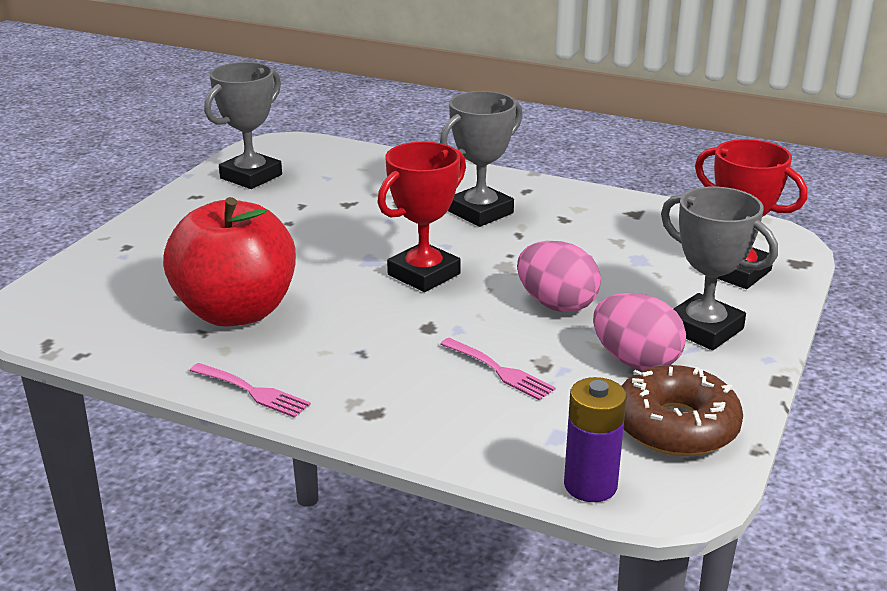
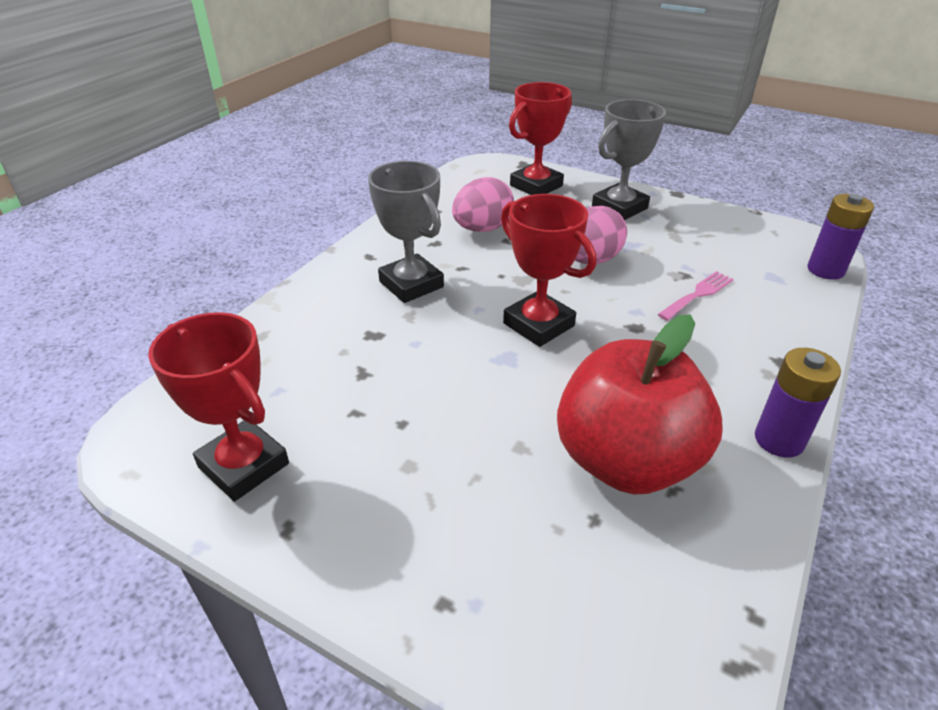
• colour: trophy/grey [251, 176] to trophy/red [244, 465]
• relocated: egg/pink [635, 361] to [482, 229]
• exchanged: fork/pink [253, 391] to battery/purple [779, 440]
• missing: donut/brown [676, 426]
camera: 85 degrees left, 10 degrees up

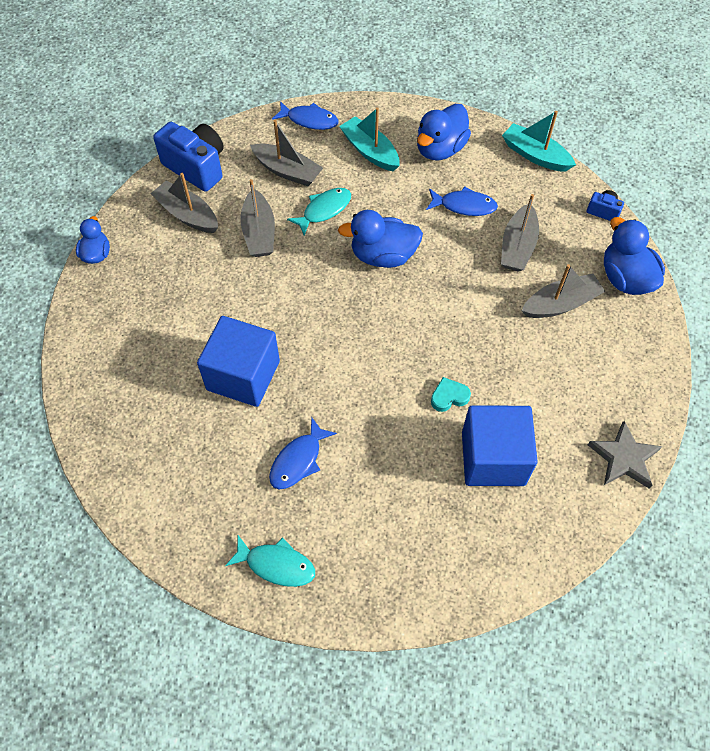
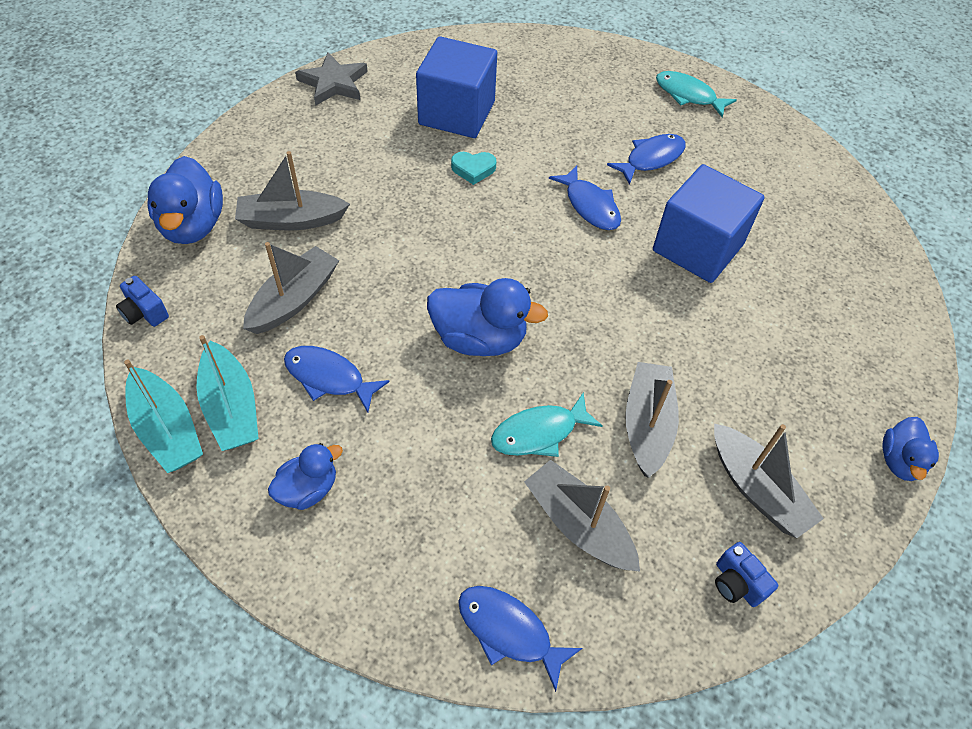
• size: duck/blue [440, 149] = [308, 489] x0.61
• relocated: boat/turquoise [370, 151] to [231, 407]
• size: camera/blue [196, 167] = [736, 583] x0.47
• appeared: fish/blue [590, 206]
camera: 165 degrees left, 5 degrees down

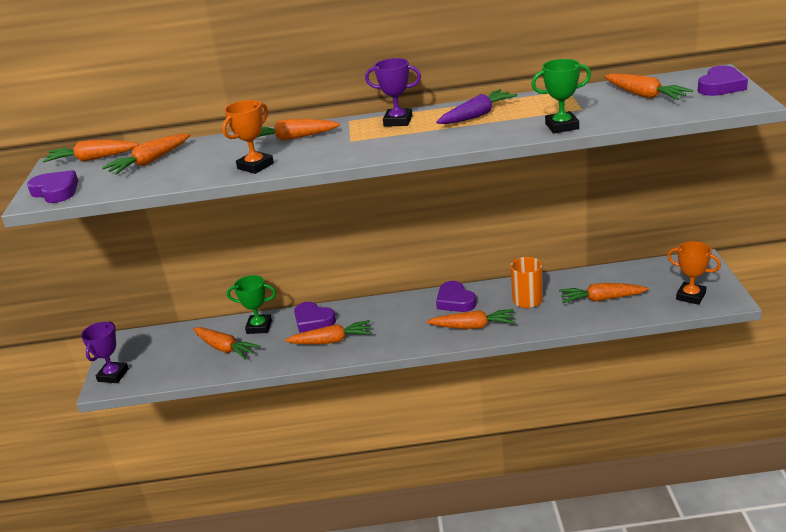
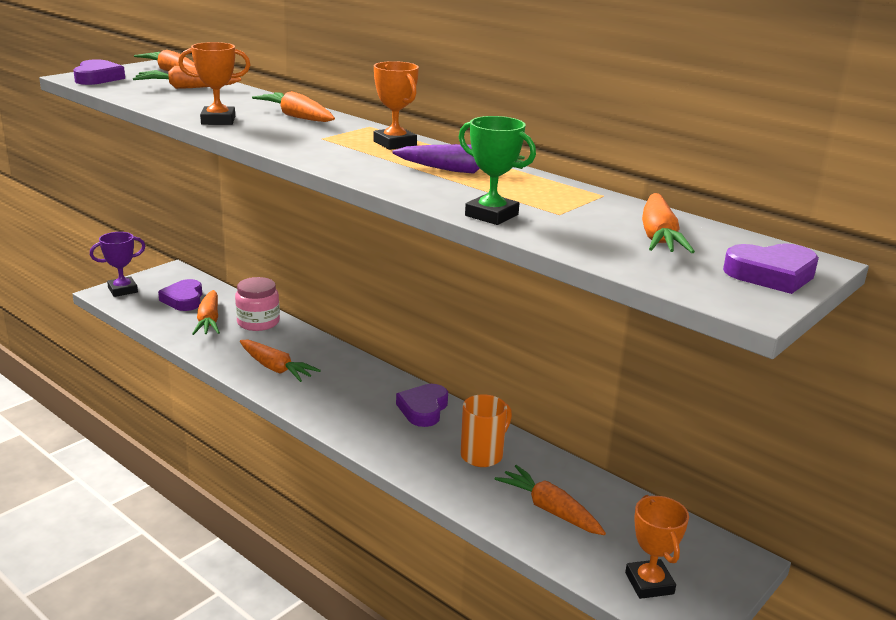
• colour: trophy/purple [398, 121] to trophy/orange [395, 143]
• exchanged: trophy/green [259, 327] to jar/pink [258, 322]
• relocated: heart/purple [313, 321] to [184, 299]
• missing: carrot/orange [473, 326]
camera: 40 degrees right, 5 degrees down

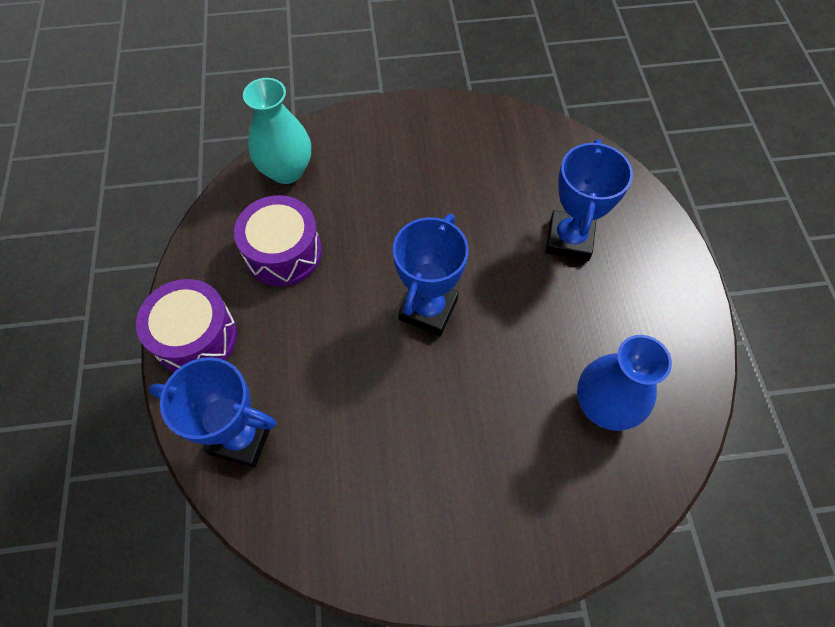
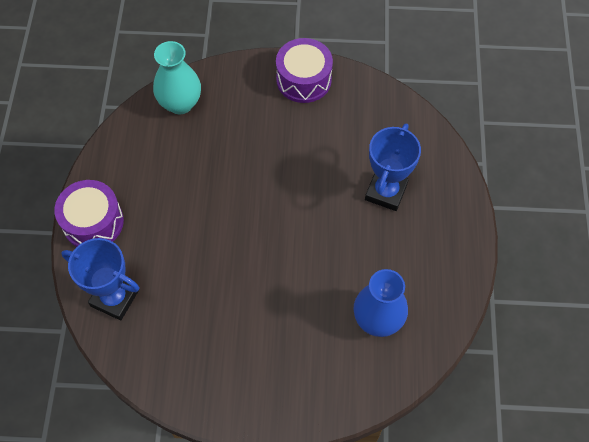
• relocated: drum/purple [283, 252] to [303, 79]
• missing: trophy/blue [428, 309]
camera: 10 degrees right, 0 degrees up

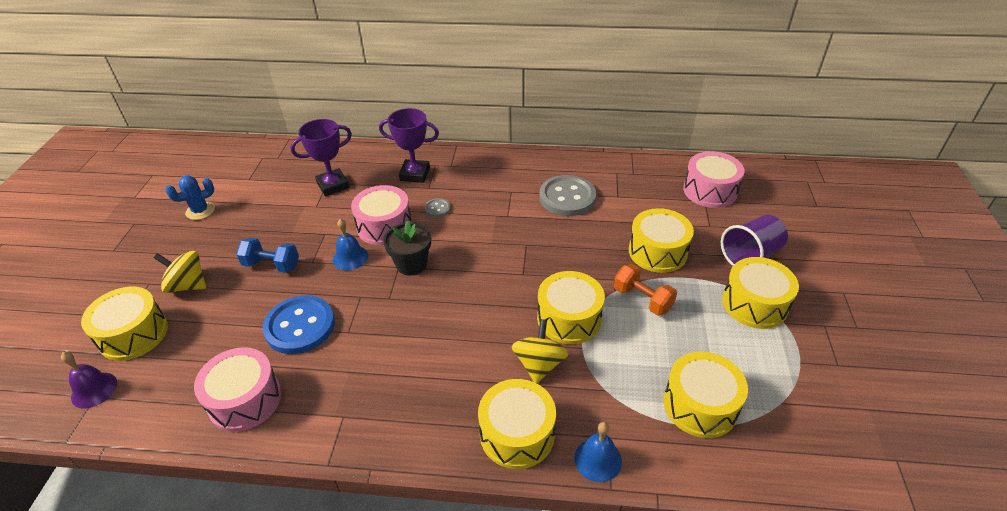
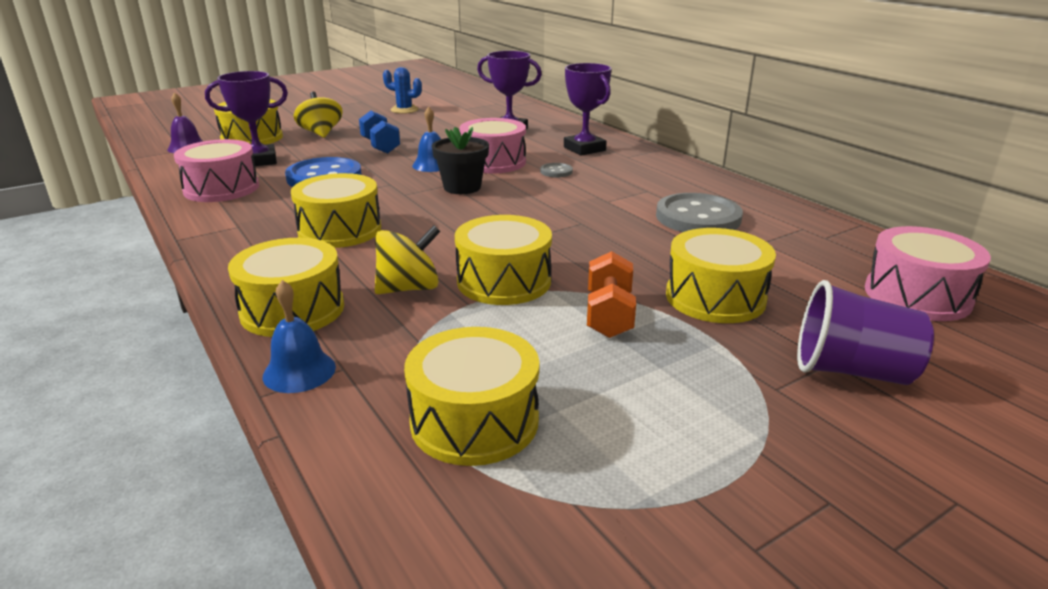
• relocated: drum/yellow [754, 304] to [340, 230]
• appeared: trophy/purple [259, 161]
camera: 50 degrees right, 15 degrees down

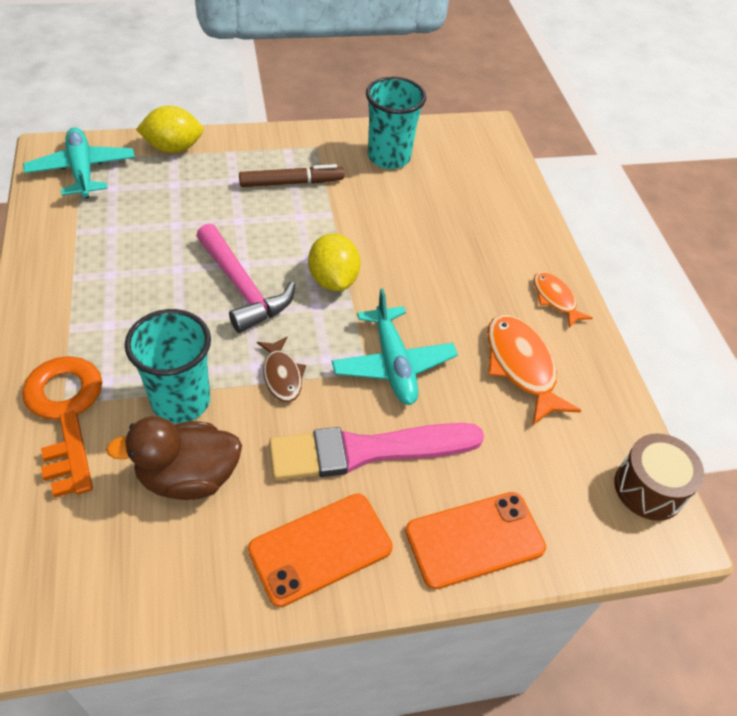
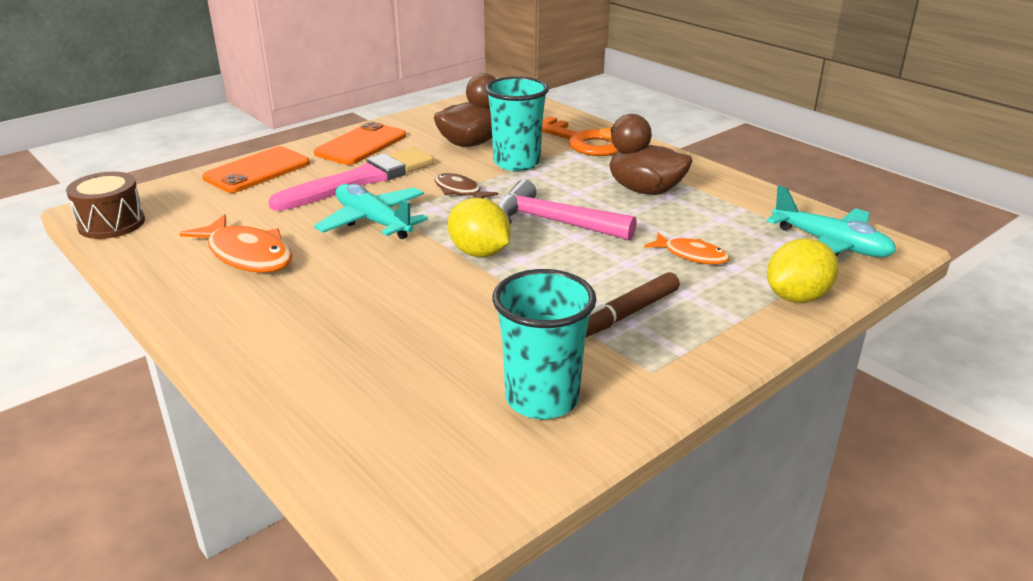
• relocated: fish/orange [555, 299] to [691, 255]
• appeared: duck/brown [644, 190]
camera: 155 degrees right, 20 degrees down

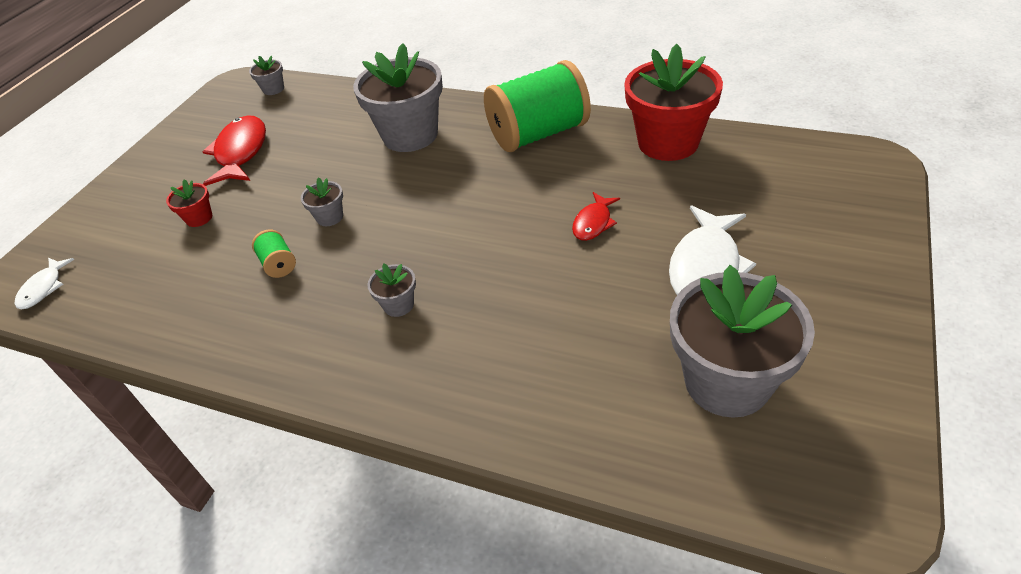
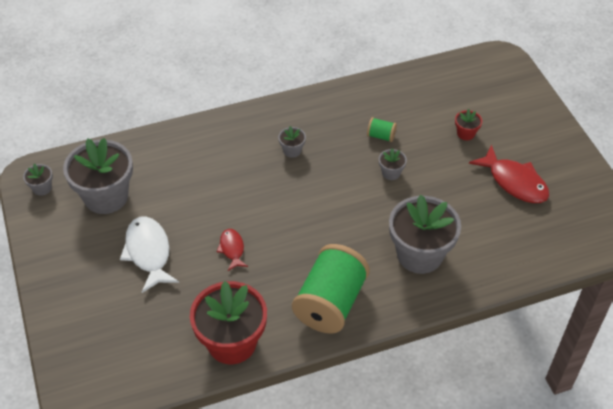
• relocated: flower pot/grey [273, 89] to [42, 188]
• missing: fish/white [44, 288]
camera: 135 degrees right, 5 degrees up

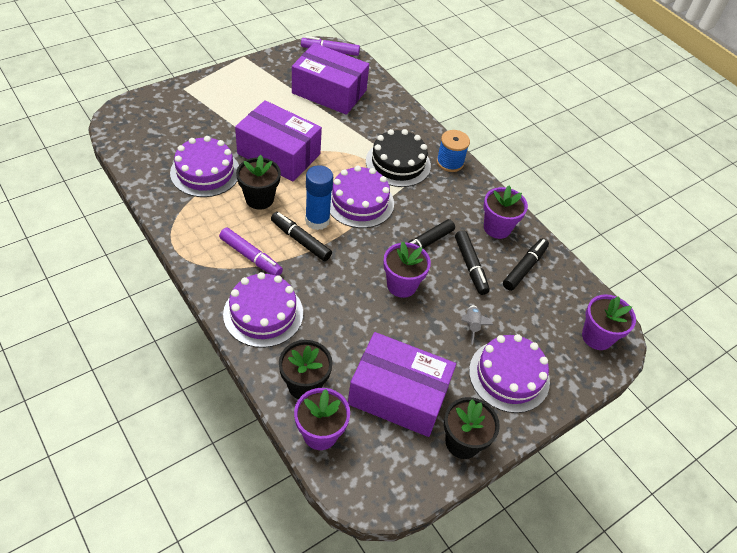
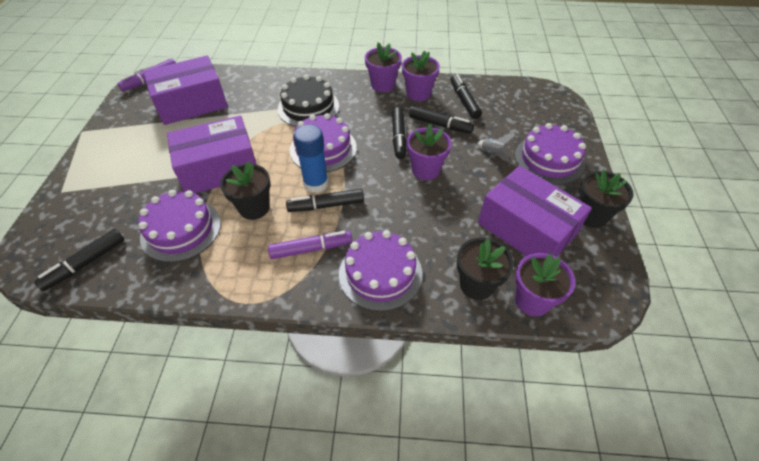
• missing: spool/blue [450, 162]
• relocated: flower pot/purple [597, 337] to [383, 85]
• spun: box/purple [398, 395] = [526, 229] 75 degrees clockwise
• appeared: marker/black [85, 263]
camera: 45 degrees left, 0 degrees up

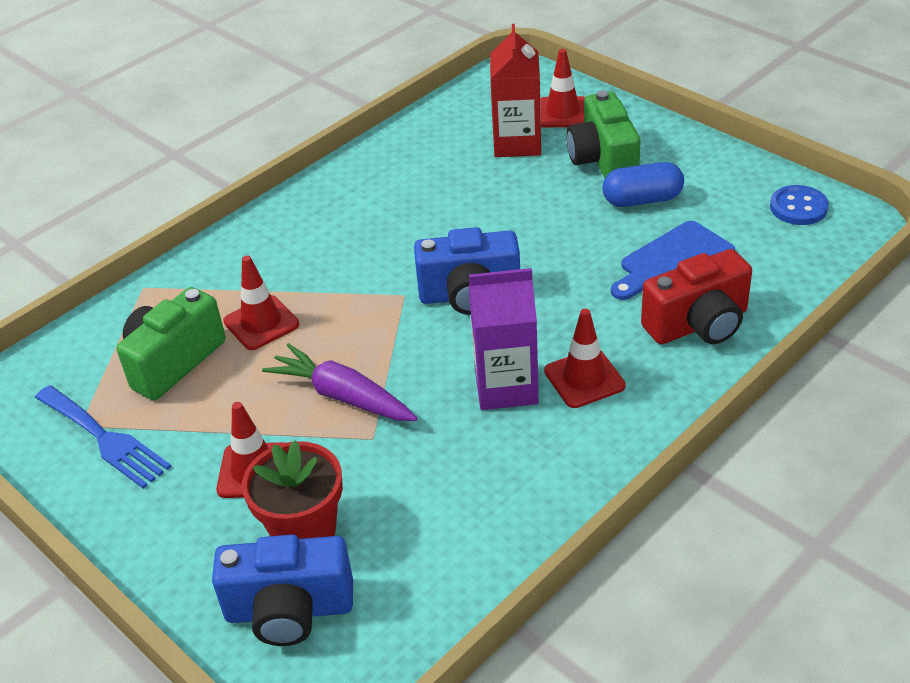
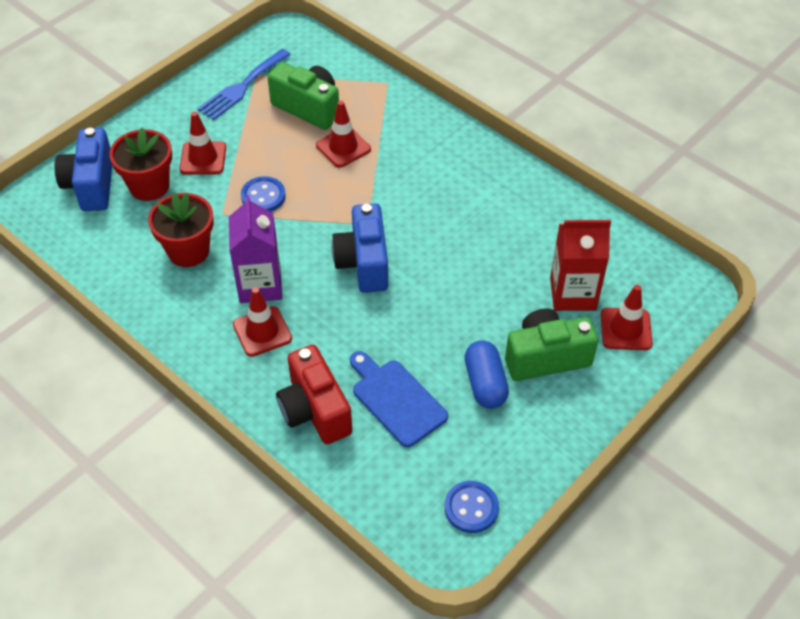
• exchanged: carrot/purple [343, 396] to button/blue [263, 196]
• appeared: flower pot/red [188, 251]
camera: 85 degrees right, 10 degrees up

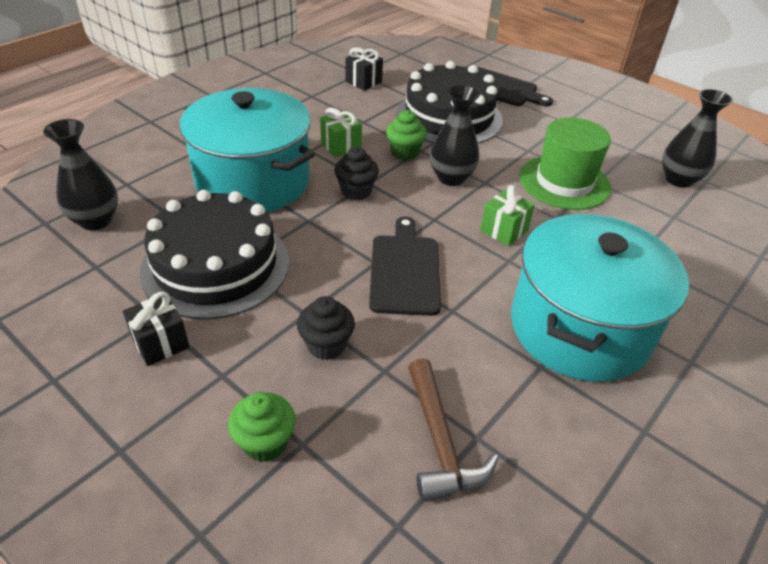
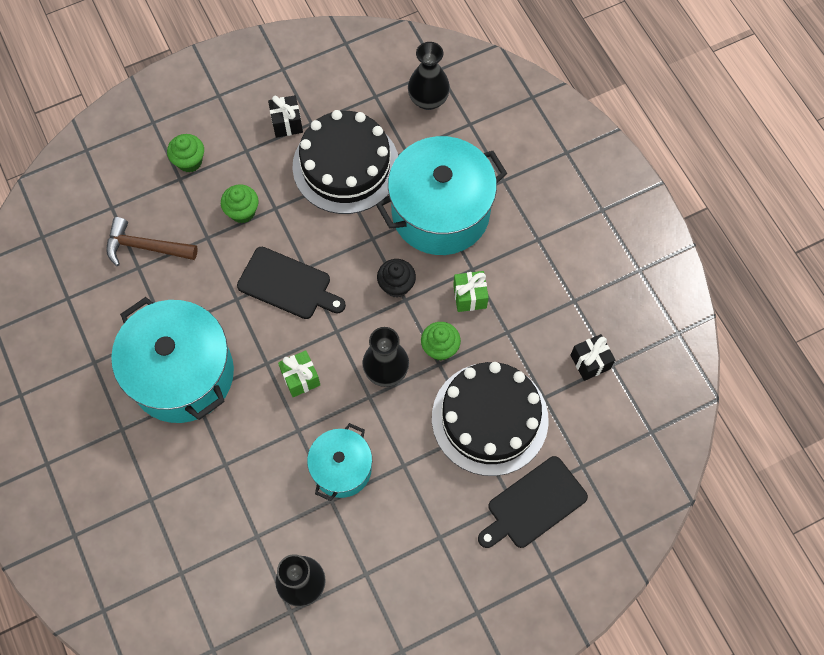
• exchanged: hat/green [564, 182] to pot/turquoise [341, 468]
• colour: cupcake/black [326, 345] to cupcake/green [242, 212]
camera: 115 degrees right, 25 degrees up

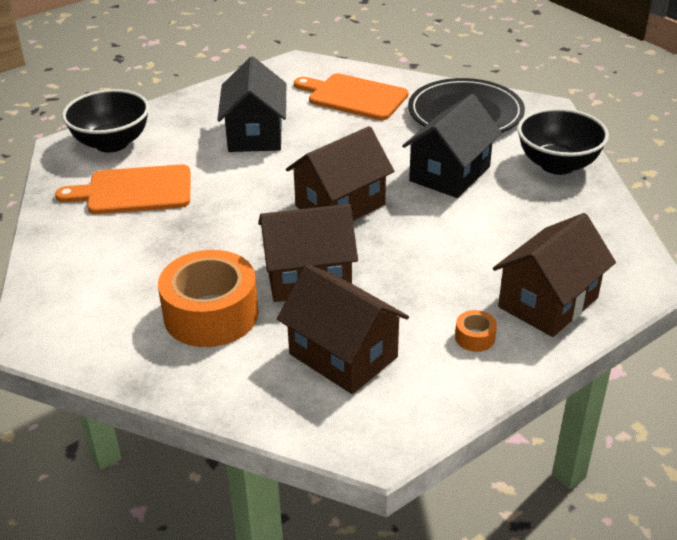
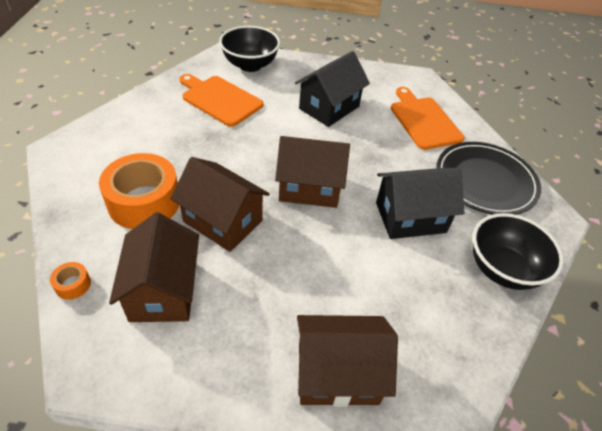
• relocated: tape/orange [475, 337] to [73, 284]
camera: 40 degrees right, 10 degrees up

